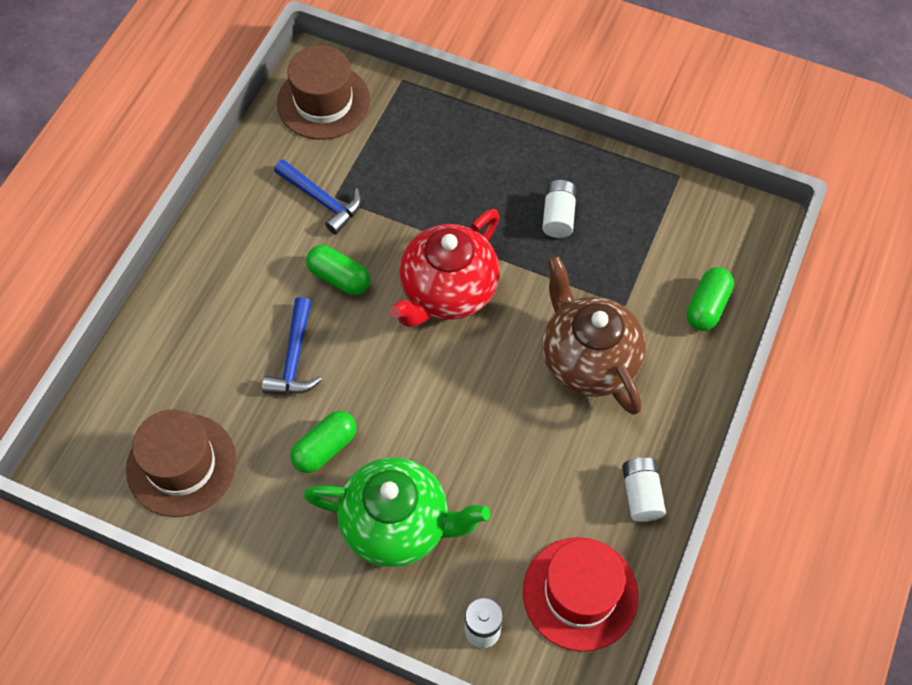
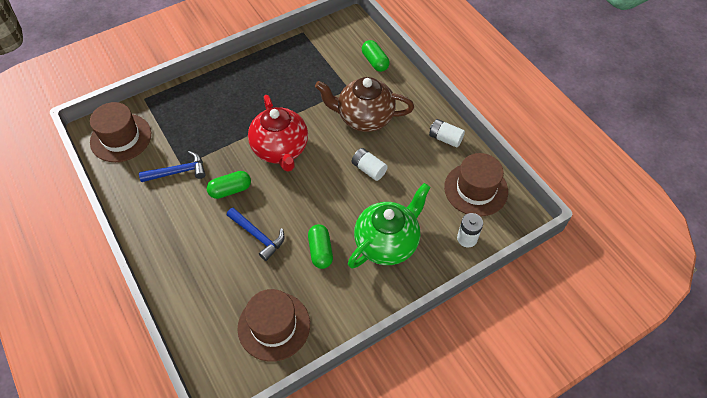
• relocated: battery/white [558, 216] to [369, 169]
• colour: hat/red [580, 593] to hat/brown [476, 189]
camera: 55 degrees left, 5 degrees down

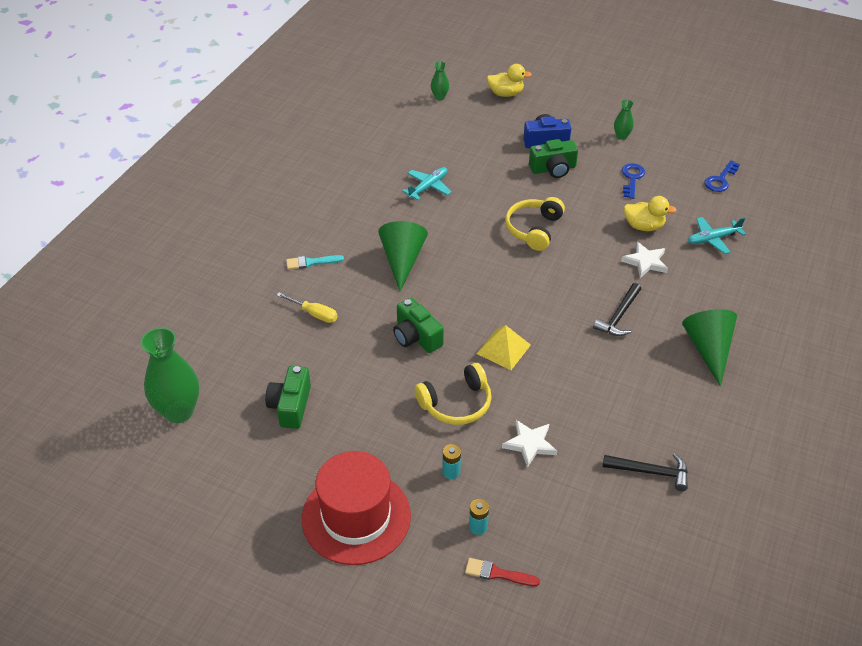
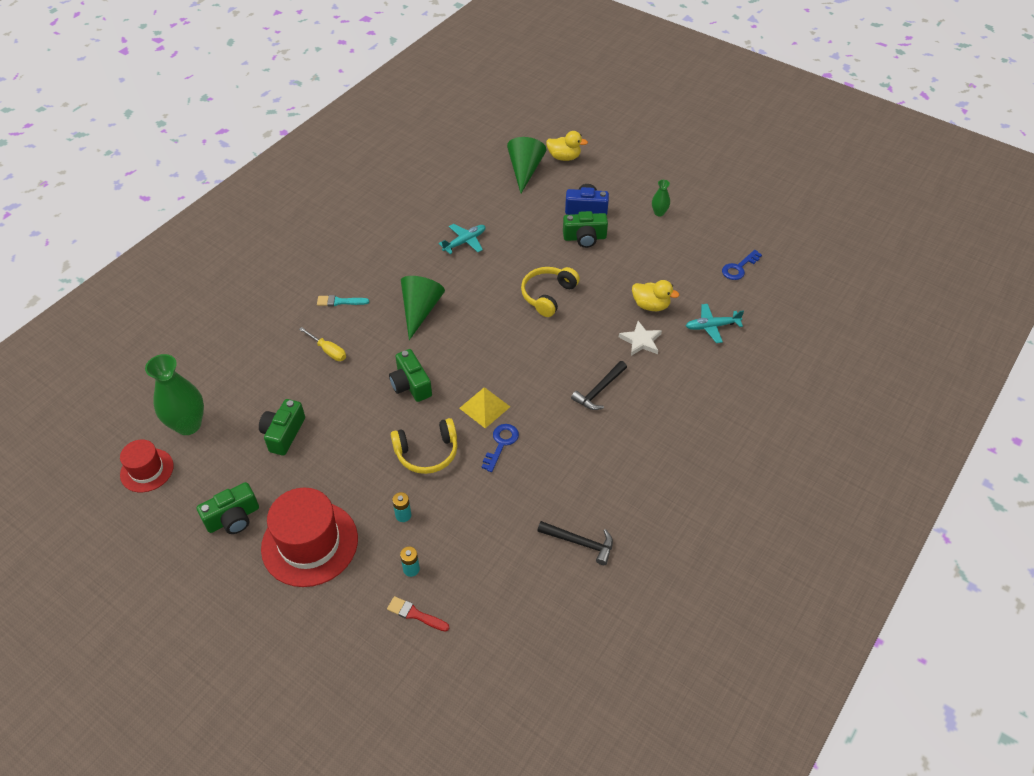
• missing: vase/green [439, 97]
• relocated: key/blue [632, 178] to [501, 444]
• relocated: cone/green [708, 349] to [525, 170]
• missing: star/white [530, 444]
• appeared: hat/red [147, 470]
• appeared: camera/green [233, 518]
camera: 10 degrees right, 5 degrees up

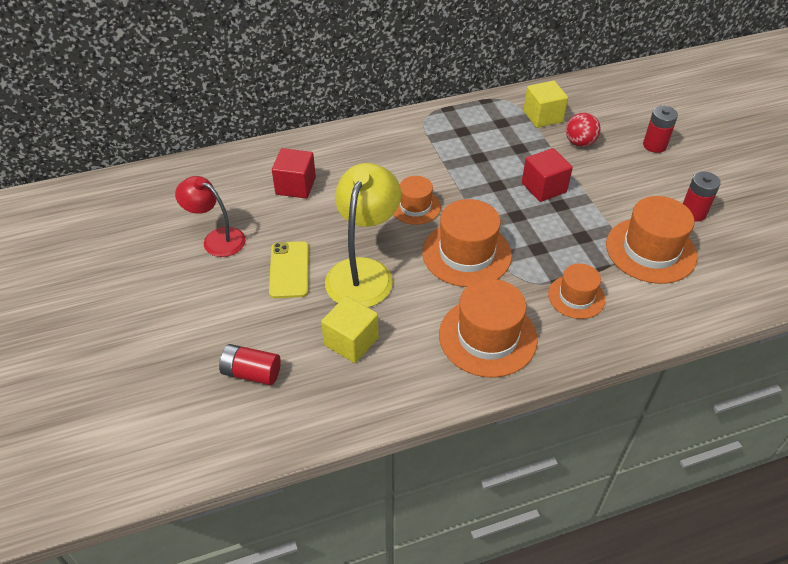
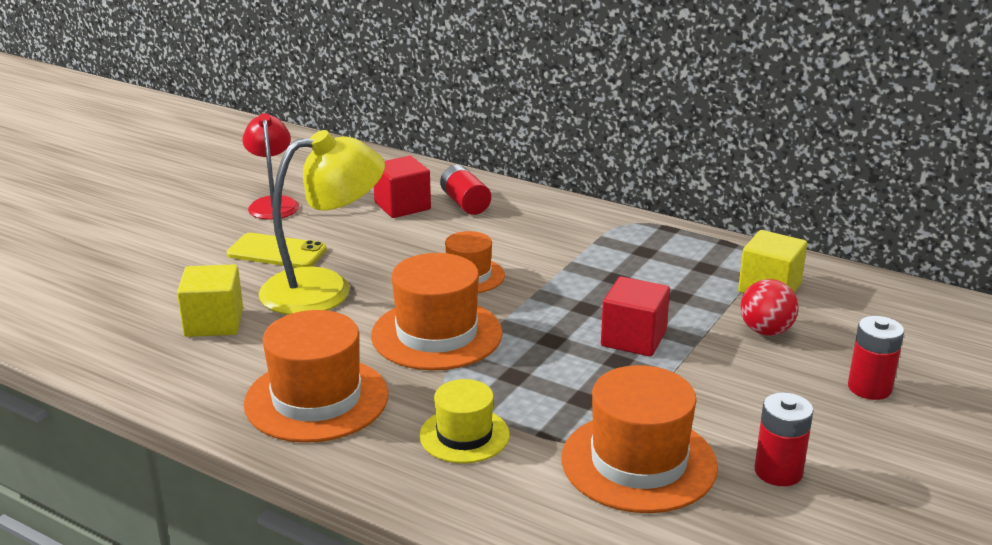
• spun: phone/yellow [289, 270] = [277, 252] 60 degrees clockwise
• colour: hat/orange [576, 297] to hat/yellow [464, 435]
• relocated: battery/red [251, 373] to [465, 203]
camera: 50 degrees right, 20 degrees down

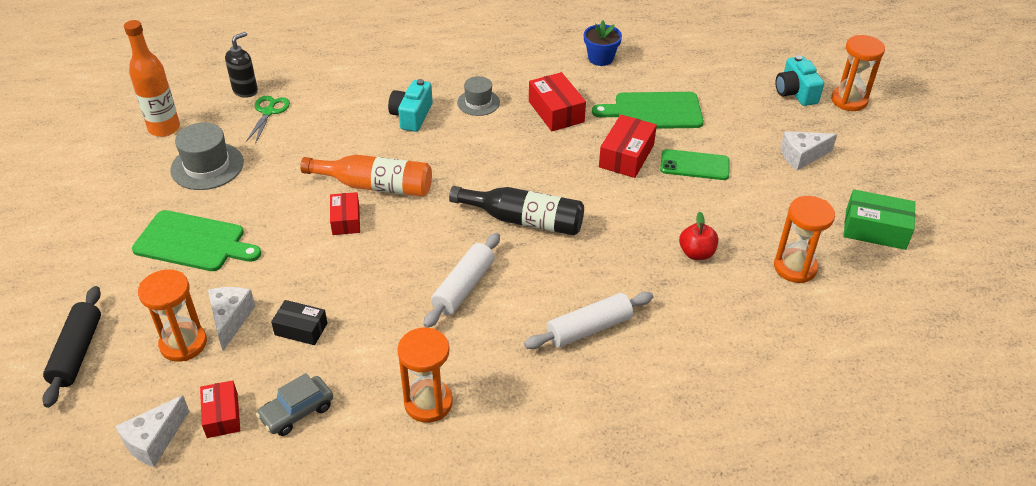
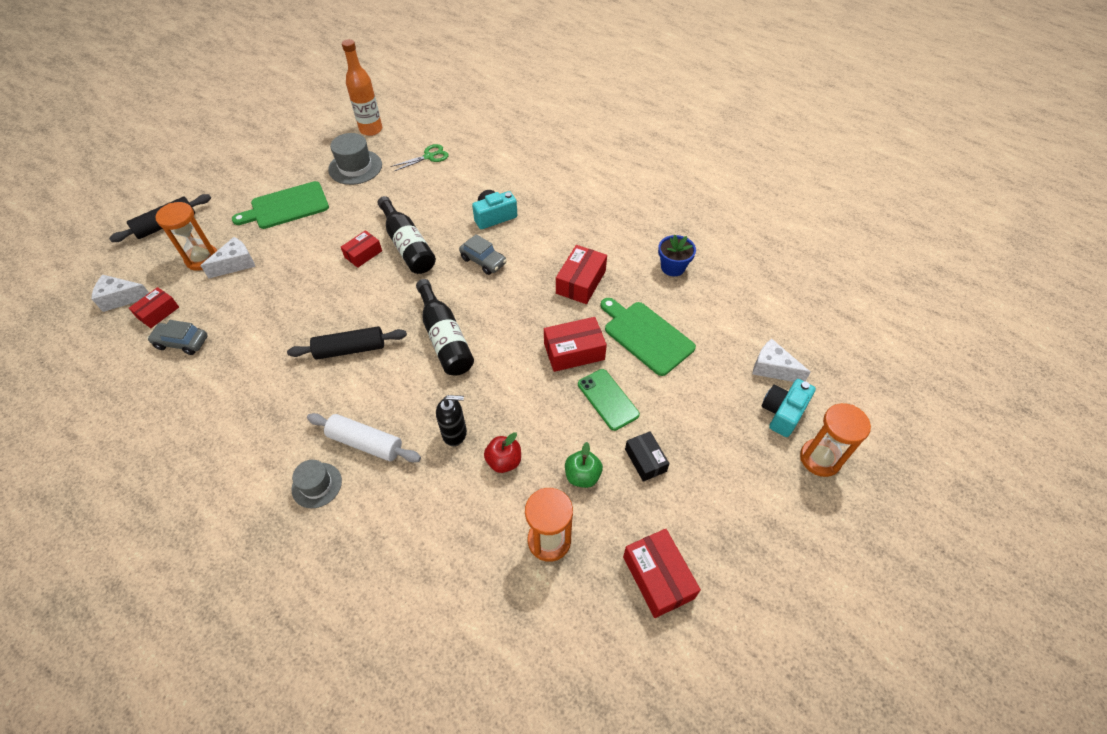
• relocated: soap dispenser/black [245, 91] to [455, 433]
• relocated: hat/grey [478, 102] to [317, 485]
• relocated: cheese/white [802, 156] to [772, 368]
• colour: bottle/orange [375, 186] to bottle/black [408, 246]
• colour: box/green [875, 229] to box/red [658, 577]
• spun: cutting board/green [193, 242] = [286, 206] 90 degrees clockwise
• colour: rolling pin/white [463, 287] to rolling pin/black [350, 349]
• relocated: box/black [301, 329] to [645, 460]
• missing: hourglass/orange [428, 403]
• appeared: car/grey [483, 261]
• appeared: apple/green [582, 476]
camera: 50 degrees right, 10 degrees up

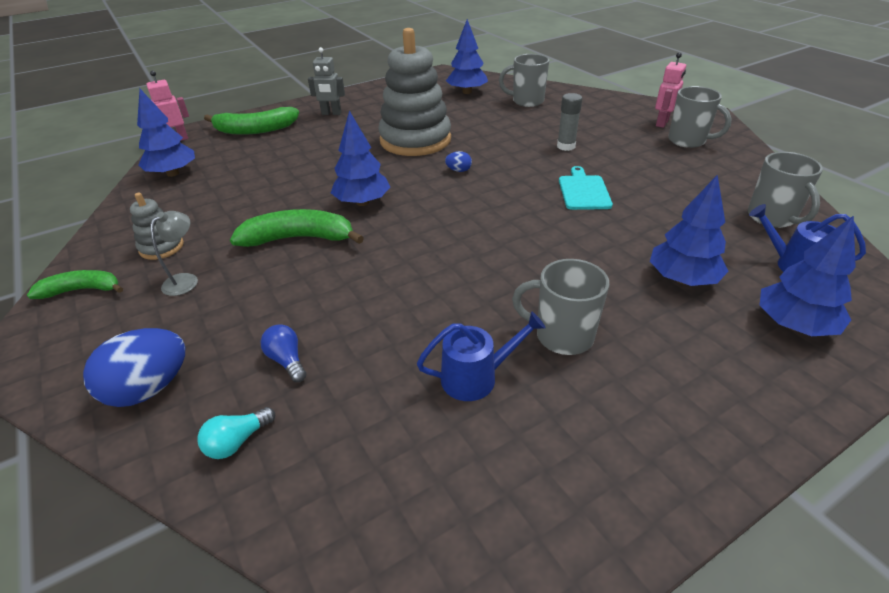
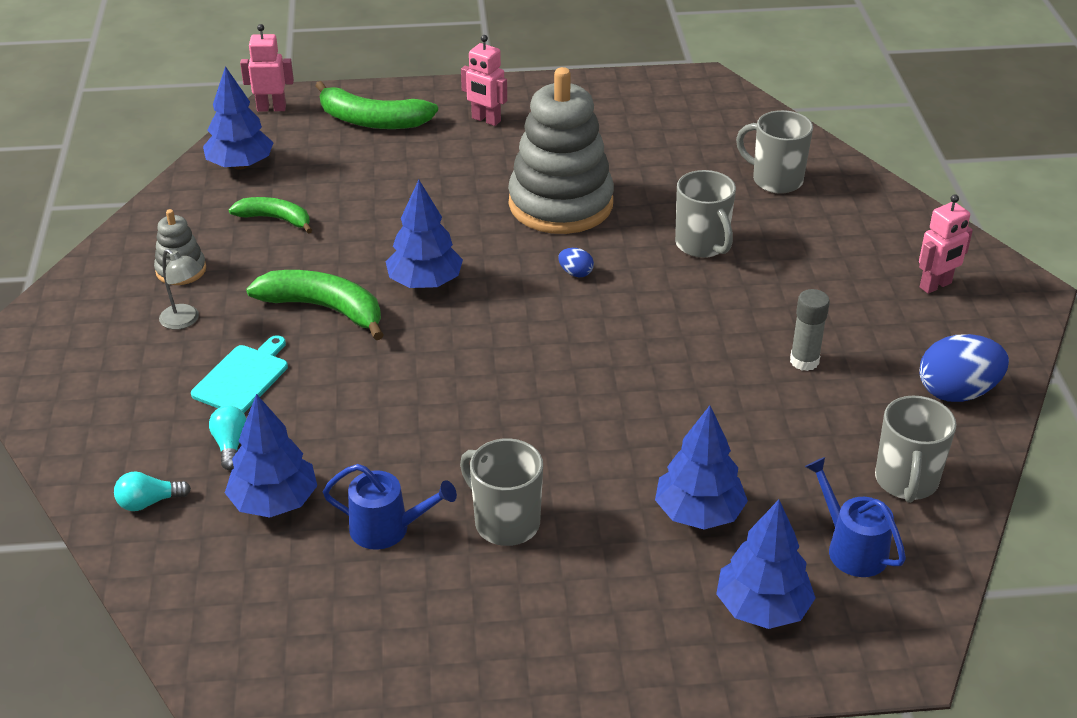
• relocated: tree/blue [467, 92] to [274, 502]
• colour: robot/grey [331, 113] to robot/pink [486, 120]
• relocated: mug/grey [688, 141] to [702, 245]
• relocated: glue stick/grey [566, 146] to [804, 361]
• relocated: cutting board/turquoise [583, 191] to [243, 377]
• spun: lamp/grey [186, 280] = [185, 321] 75 degrees clockwise
• relocated: banana/green [82, 290] to [275, 219]
• colour: light bulb/blue [287, 360] to light bulb/turquoise [230, 445]
• relocated: egg/blue [149, 388] to [957, 392]
camera: 25 degrees right, 0 degrees up

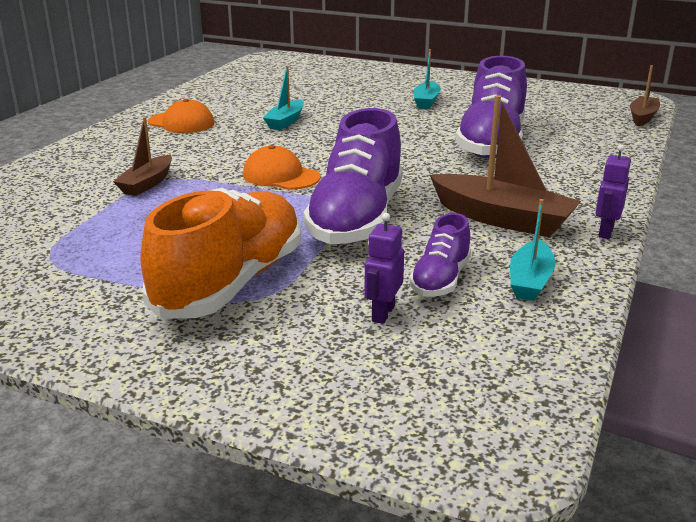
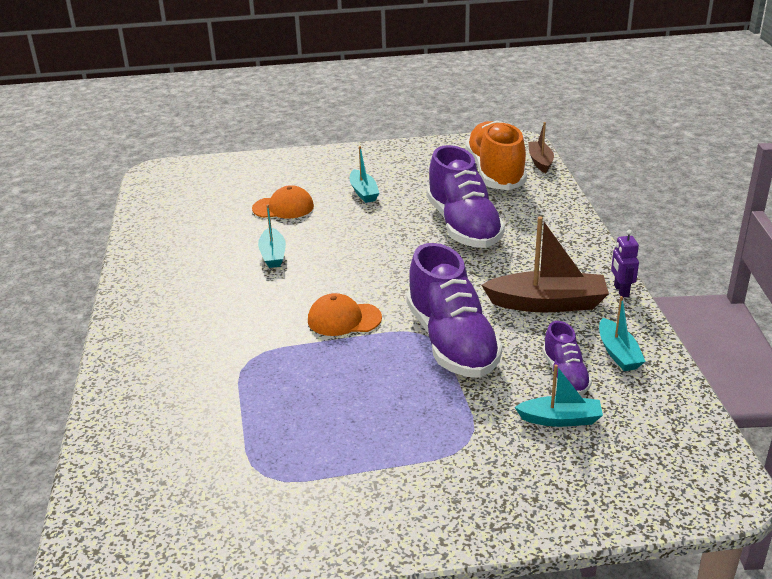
• relocated: cap/orange [181, 123] to [283, 207]
• missing: boat/brown [147, 184]
• relocated: shoe/orange [231, 282] to [495, 173]
• exchanged: robot/purple [382, 313] to boat/turquoise [560, 419]
camera: 30 degrees left, 5 degrees up

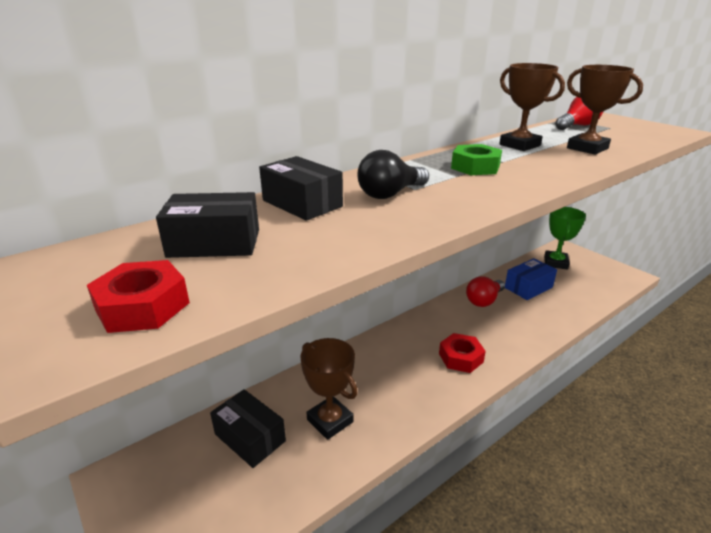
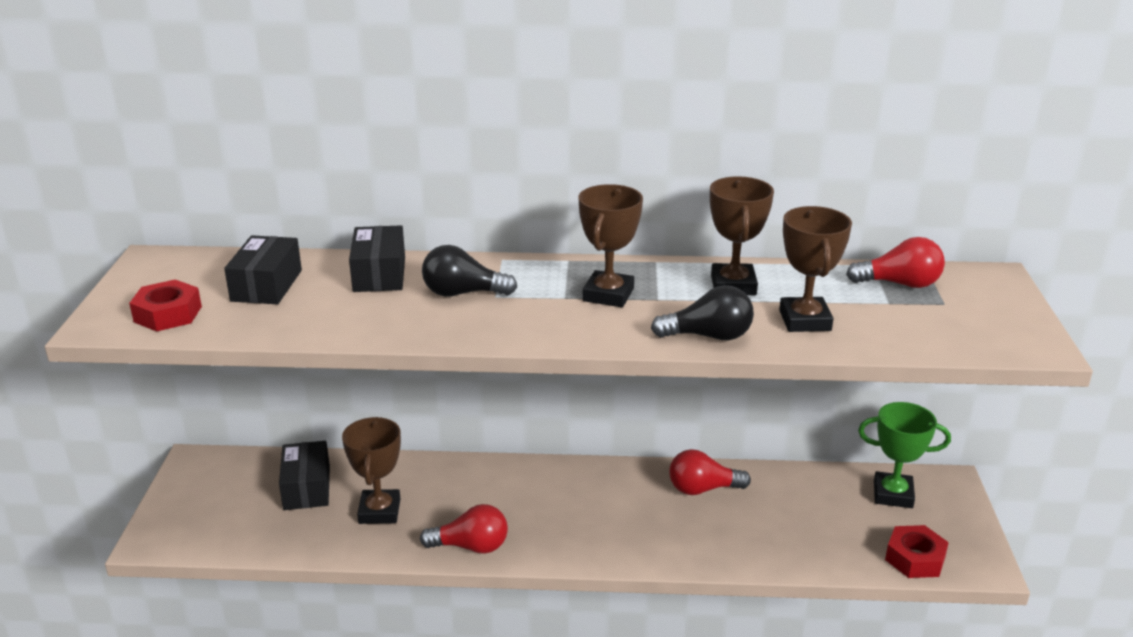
• exchanged: nut/green [475, 167] to trophy/brown [608, 295]
• spun: box/black [214, 243] = [267, 285] 60 degrees clockwise
• spun: trophy/green [555, 263] = [893, 494] 45 degrees clockwise
• missing: box/blue [528, 287]
• relocated: nut/red [460, 358] to [915, 558]
• appeared: light bulb/black [708, 336]
• appeared: light bulb/red [471, 546]
camera: 40 degrees right, 0 degrees up

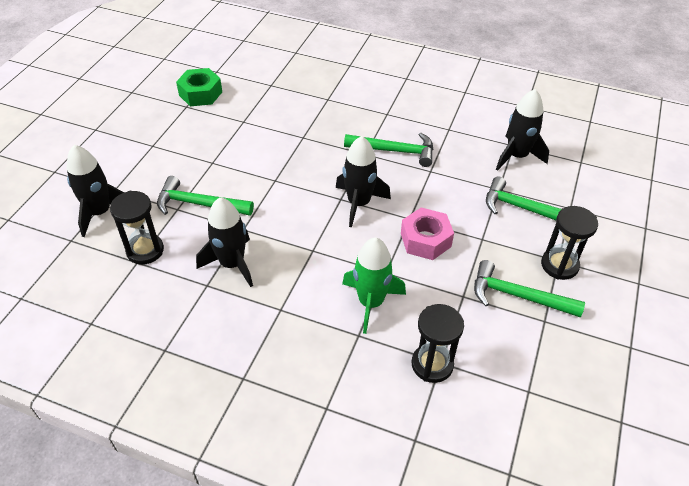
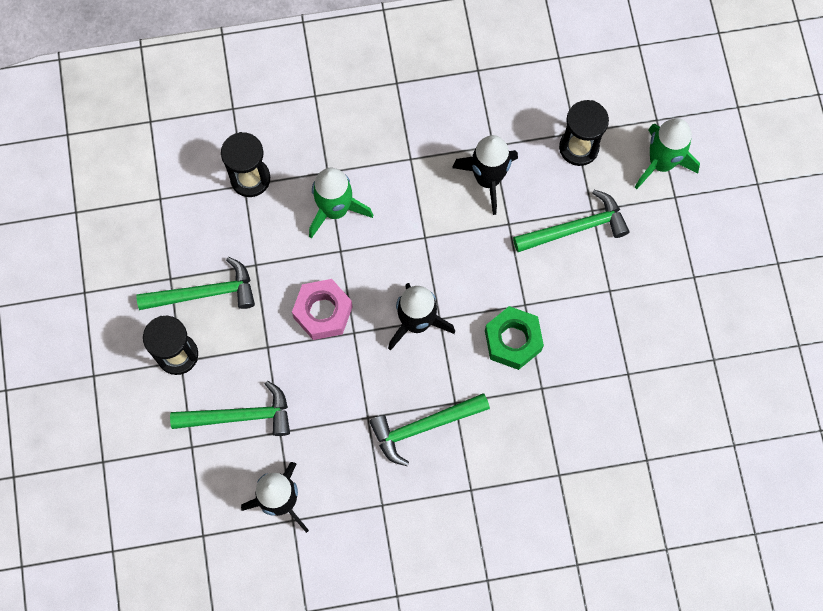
• relocated: nut/green [200, 93] to [513, 340]
• colour: rocket/black [100, 212] to rocket/green [661, 163]
camera: 150 degrees right, 25 degrees up

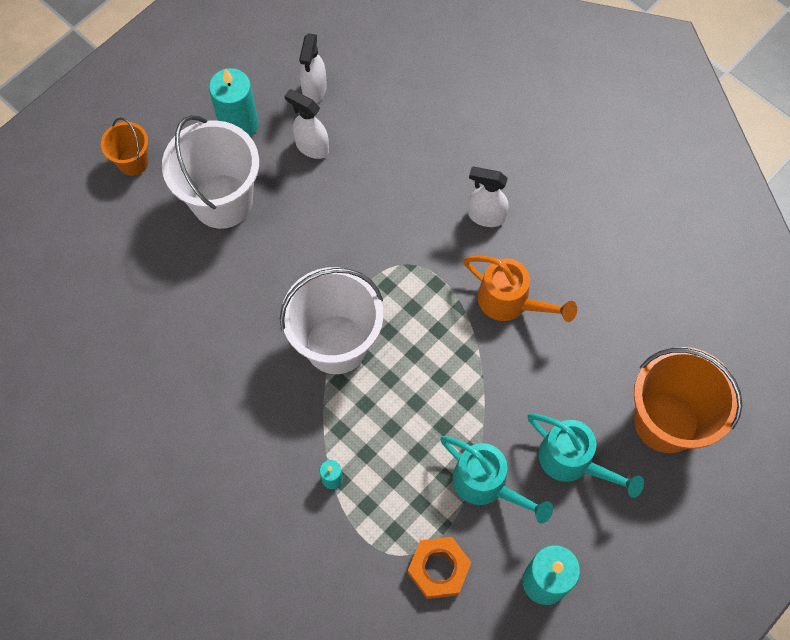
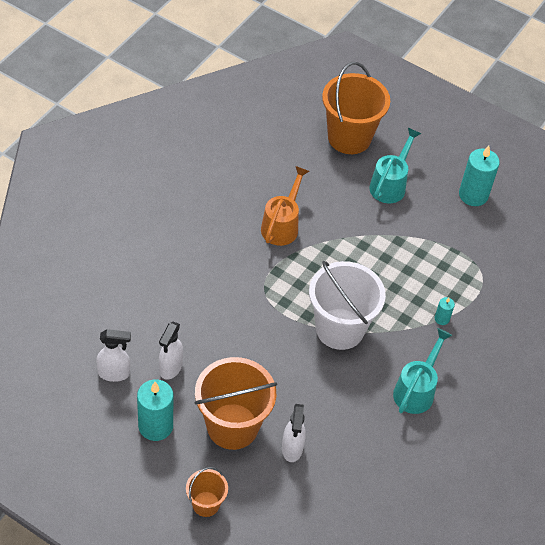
• colour: bucket/white [222, 201] to bucket/orange [232, 426]
• relocated: spray bottle/white [485, 216] to [292, 449]
• relocated: watering can/turquoise [486, 484] to [416, 390]
• missing: nut/orange [438, 569]
camera: 105 degrees left, 15 degrees down

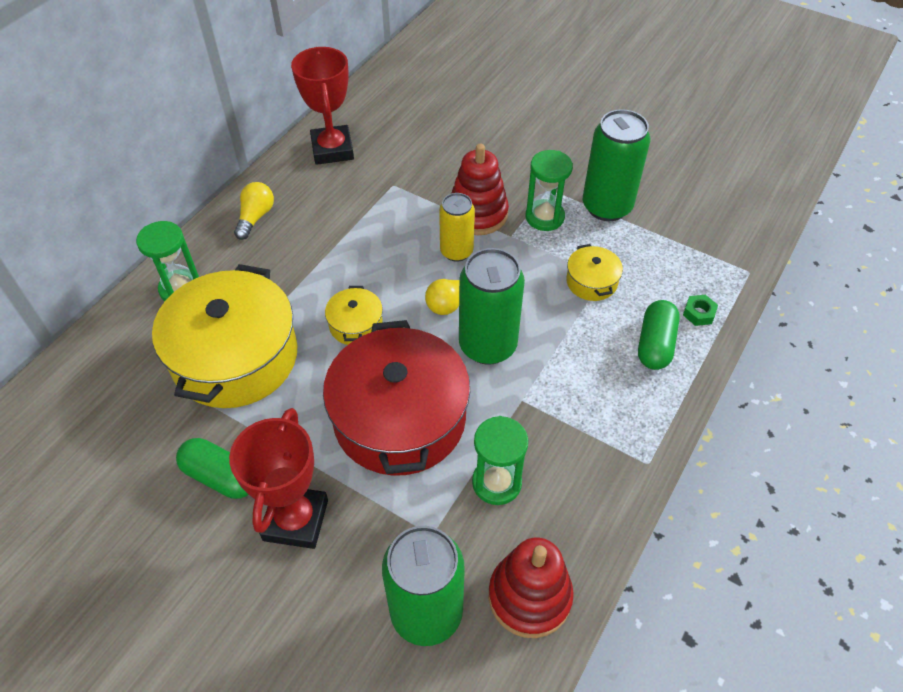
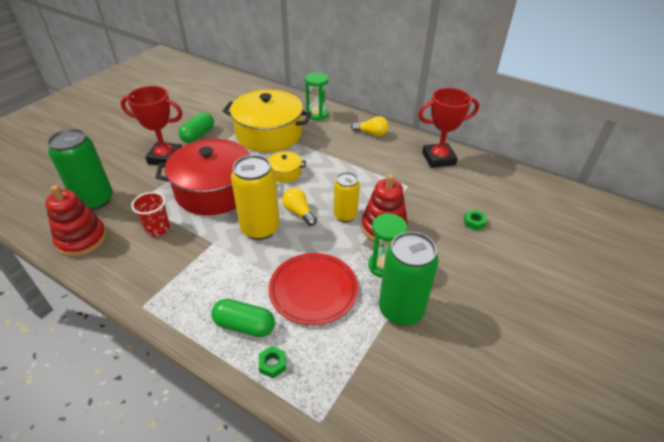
• exchanged: pot/yellow [591, 282] to plate/red [313, 290]
• colour: can/green [487, 345] to can/yellow [260, 228]
• exchanged: hourglass/green [496, 483] to cup/red [157, 229]
• appeared: nut/green [474, 222]
camera: 90 degrees right, 10 degrees down

